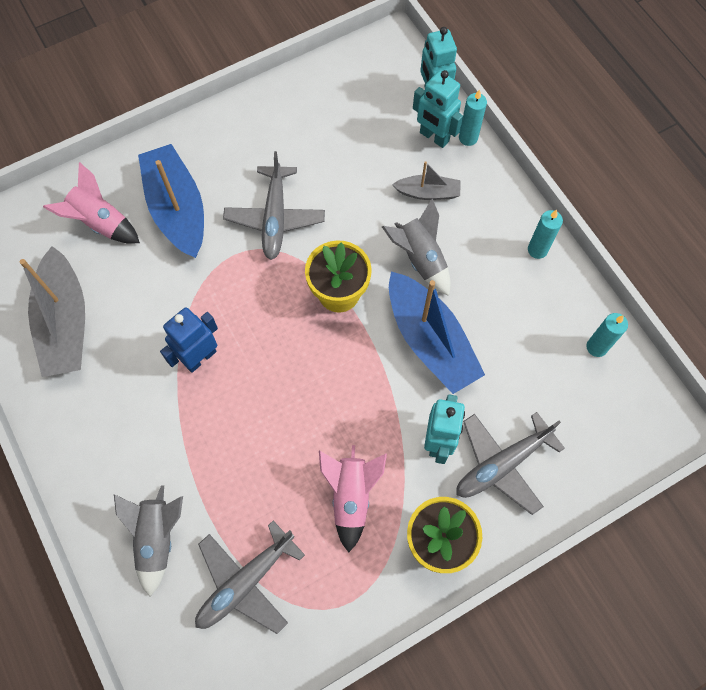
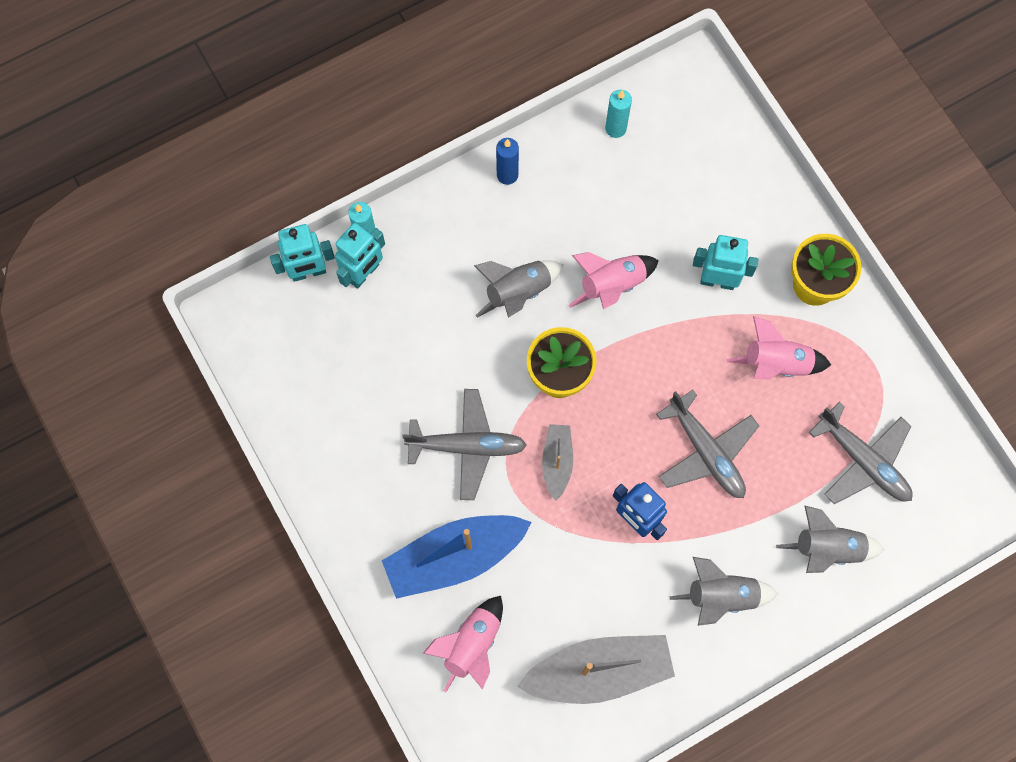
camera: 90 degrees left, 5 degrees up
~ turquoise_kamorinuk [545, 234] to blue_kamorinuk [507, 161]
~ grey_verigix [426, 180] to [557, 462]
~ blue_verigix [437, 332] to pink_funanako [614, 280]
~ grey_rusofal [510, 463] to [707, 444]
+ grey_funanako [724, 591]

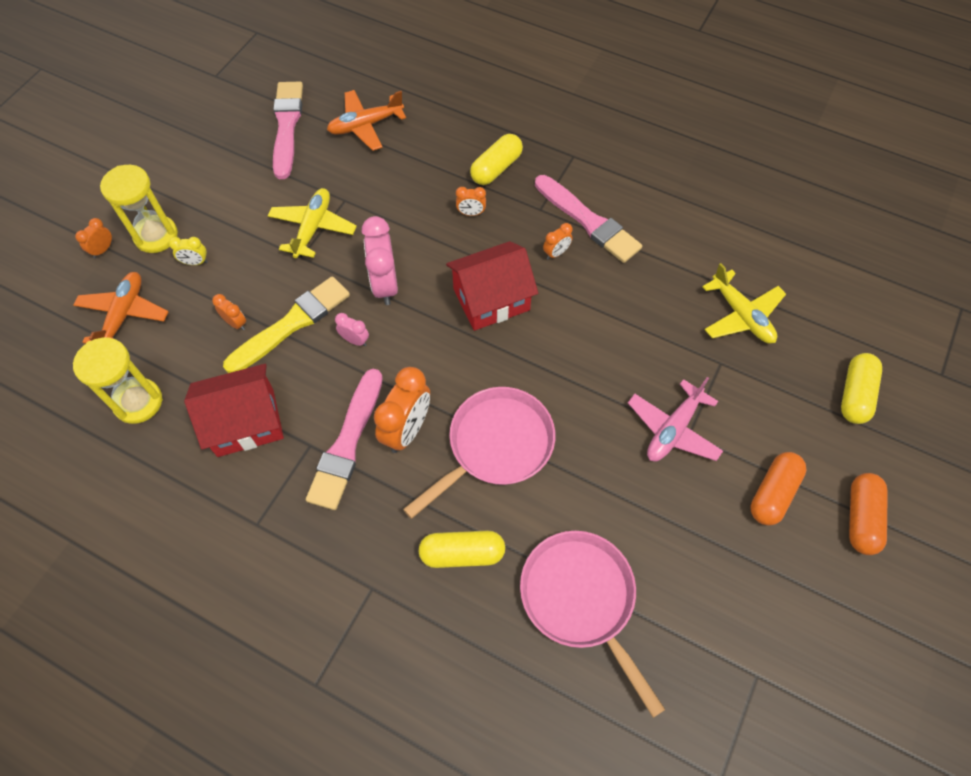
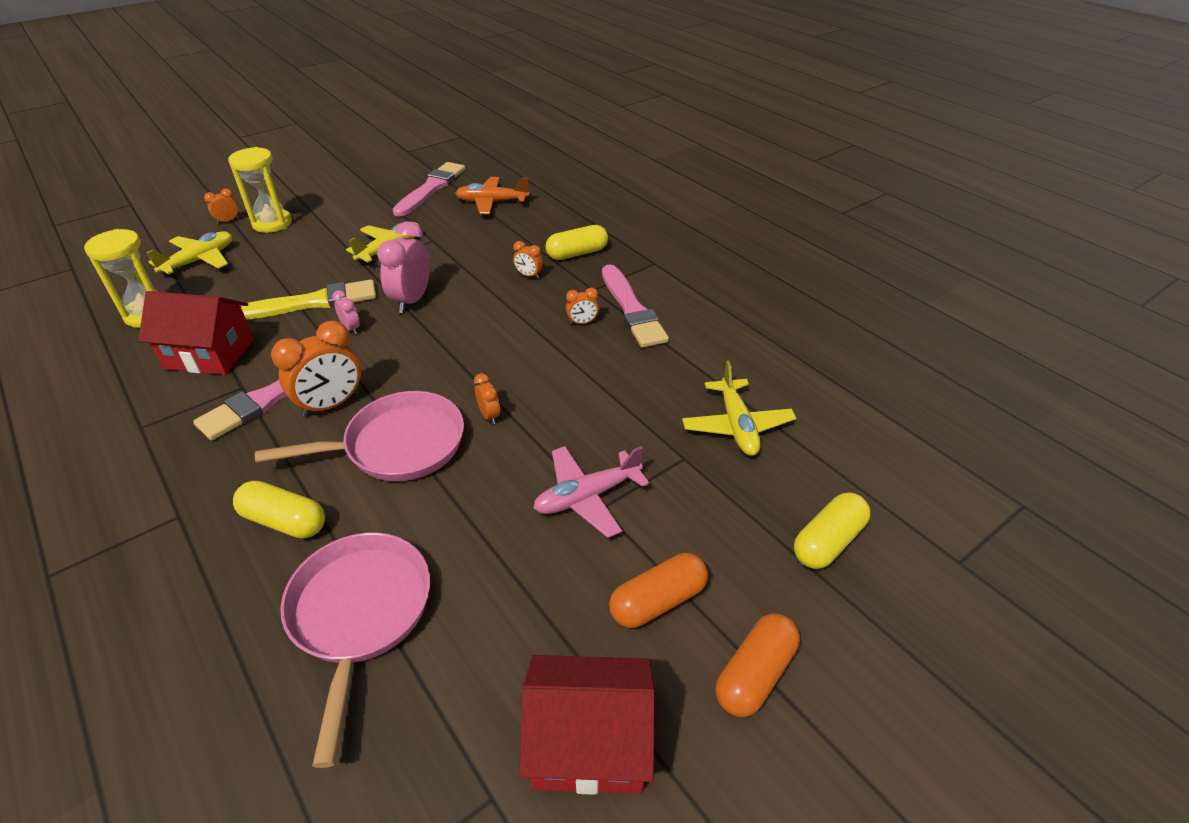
camera: 25 degrees right, 20 degrees down
~ orange_rusofal [121, 308] to yellow_rusofal [189, 254]
~ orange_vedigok [229, 312] to [487, 398]
~ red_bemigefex [492, 286] to [587, 725]
- yellow_vedigok [188, 251]

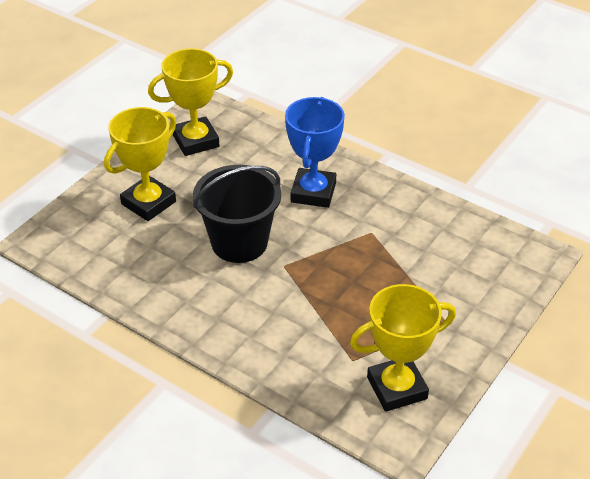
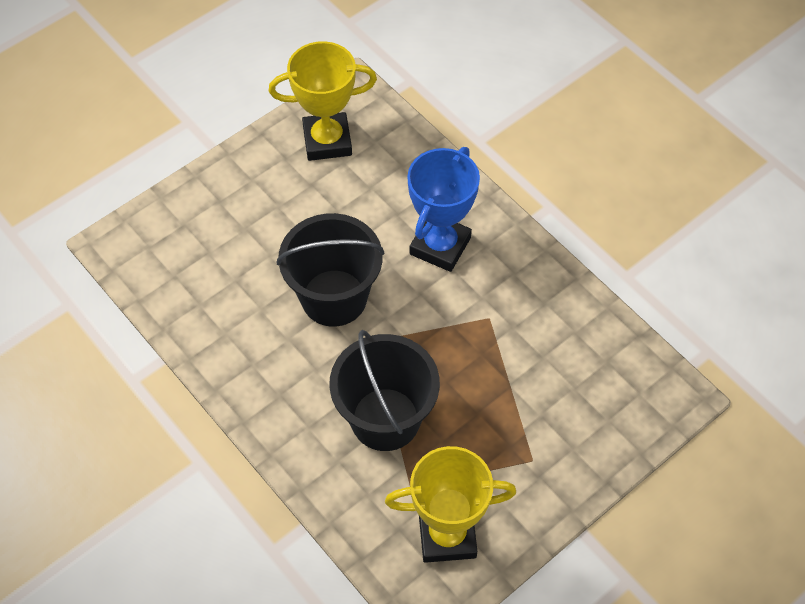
camera: 15 degrees right, 15 degrees up
+ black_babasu [384, 390]
- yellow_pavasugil [140, 164]

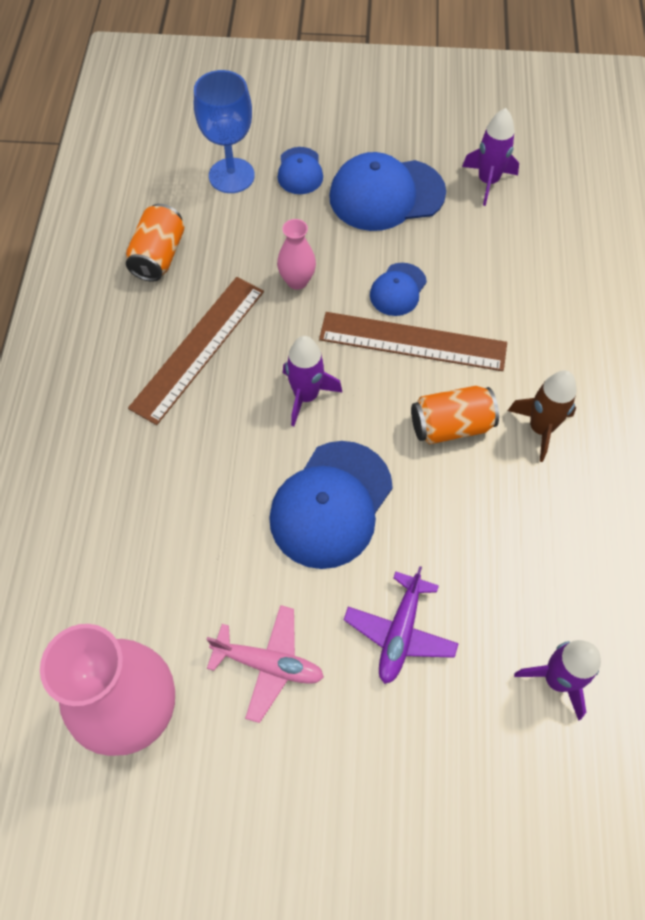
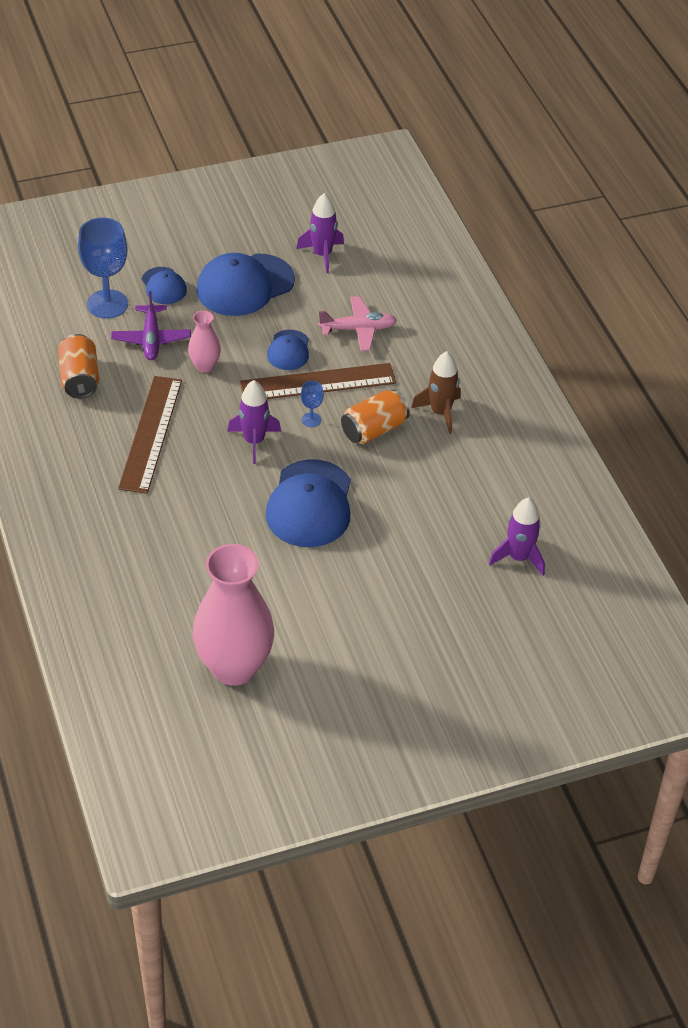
camera: 25 degrees left, 15 degrees down
~ purple_rusofal [401, 625] to [151, 325]
+ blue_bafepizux [312, 404]
~ pink_rusofal [265, 664] to [357, 323]

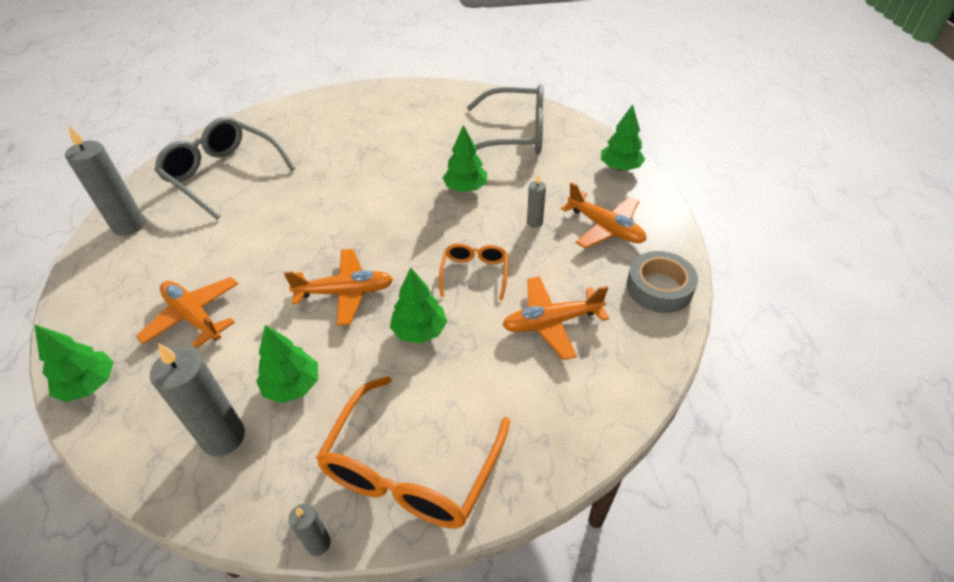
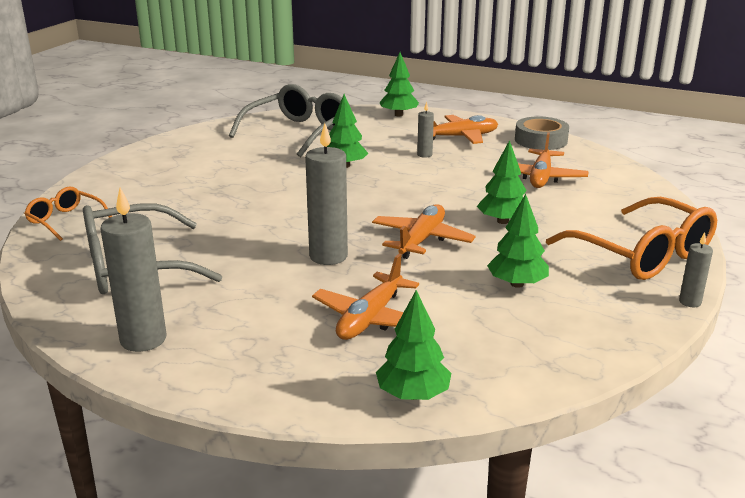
camera: 60 degrees left, 20 degrees down
~ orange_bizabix [473, 271] to [68, 214]
~ grey_kamorinuk [197, 399] to [326, 194]
~ orange_rusofal [187, 312] = [365, 297] 45 degrees counterclockwise

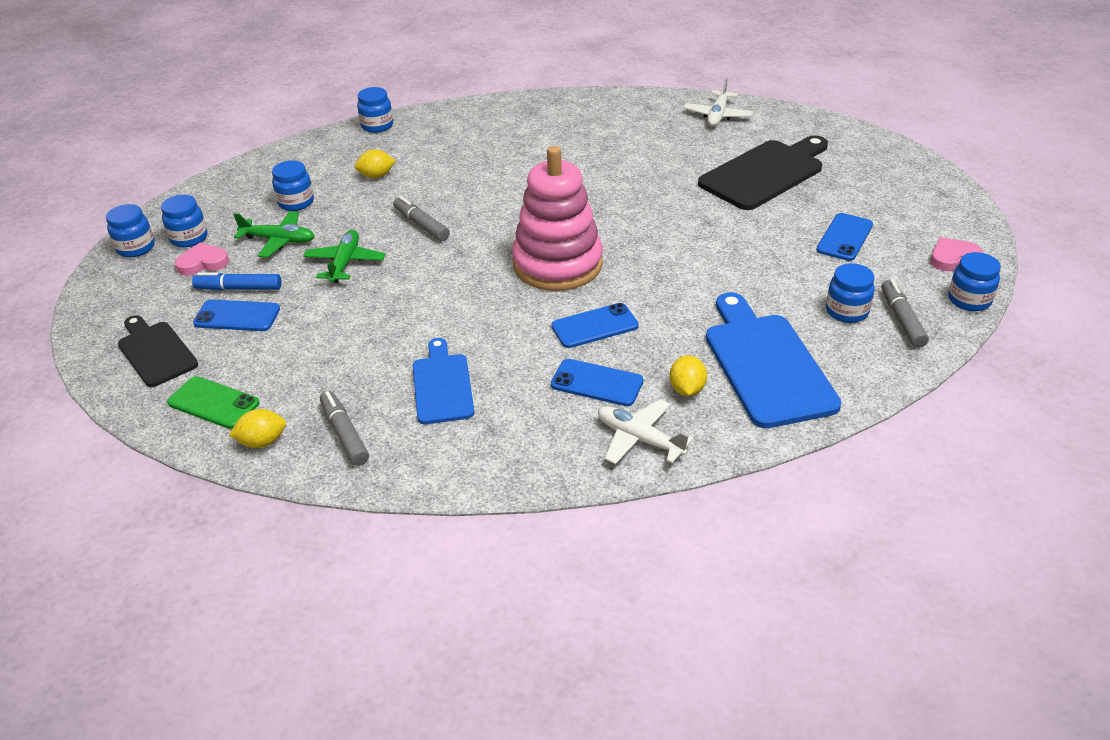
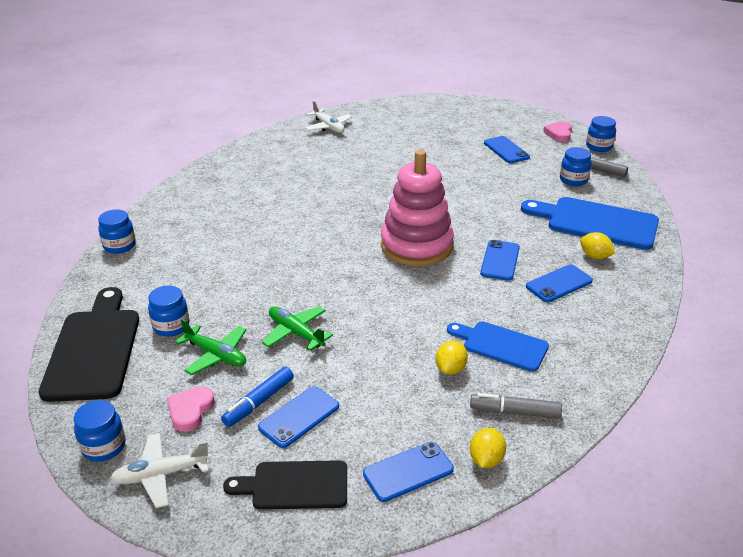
camera: 55 degrees left, 5 degrees down
~ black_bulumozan [763, 172] to [89, 344]
~ white_rusofal [646, 432] to [160, 470]
~ green_rusofal [274, 234] = [210, 347] 75 degrees clockwise
~ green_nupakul [213, 402] to blue_nupakul [408, 472]
~ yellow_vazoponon [375, 163] to [452, 358]
- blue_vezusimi [184, 221]
- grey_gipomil [421, 218]

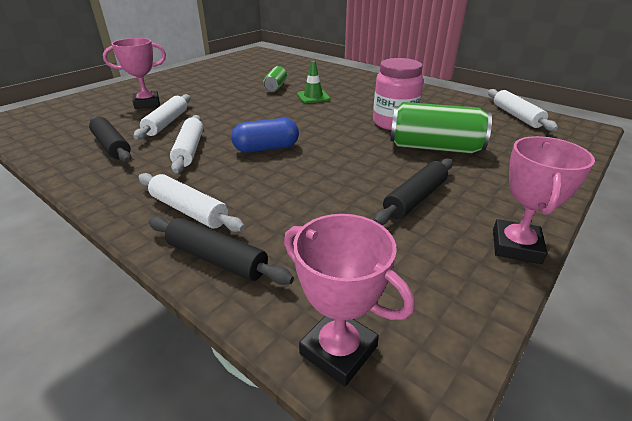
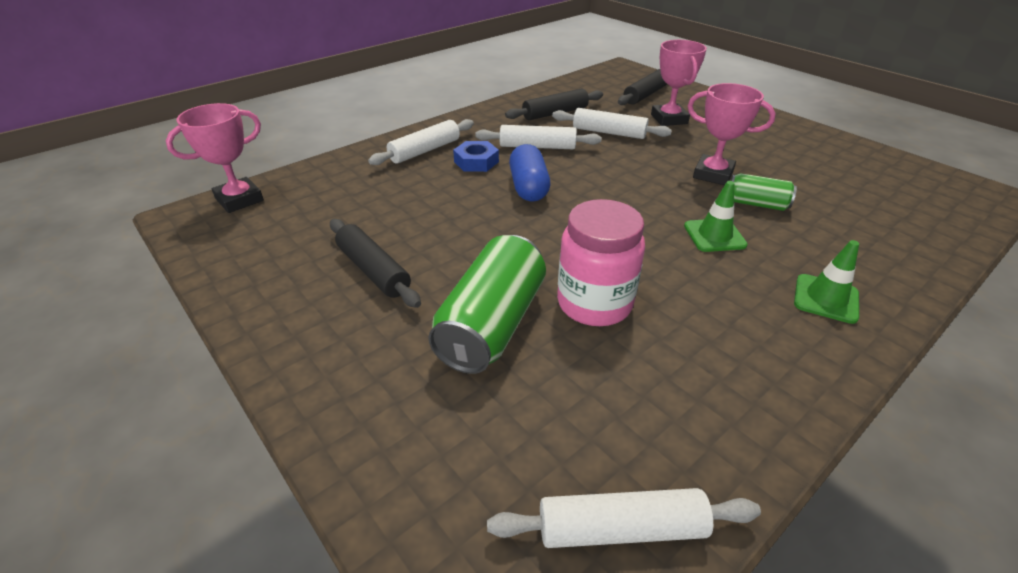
camera: 100 degrees right, 5 degrees up
+ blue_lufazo [476, 156]
~ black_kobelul [221, 250] to [642, 87]
~ pink_pavasugil [544, 200] to [732, 134]
+ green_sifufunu [826, 282]

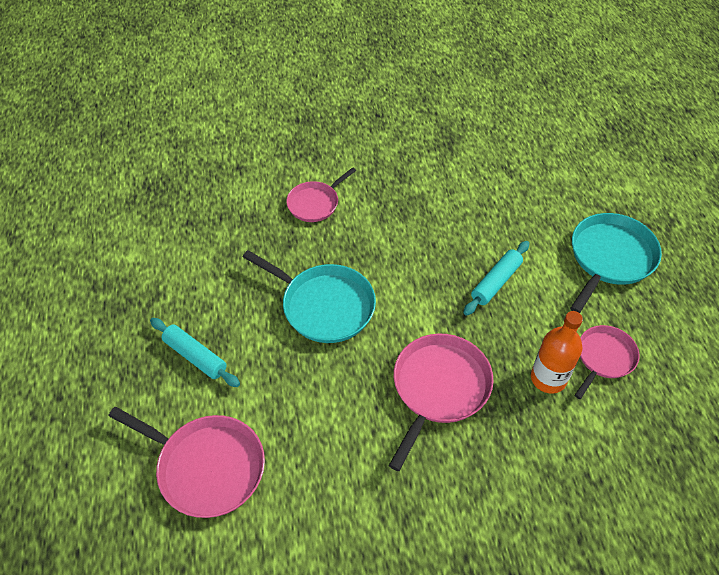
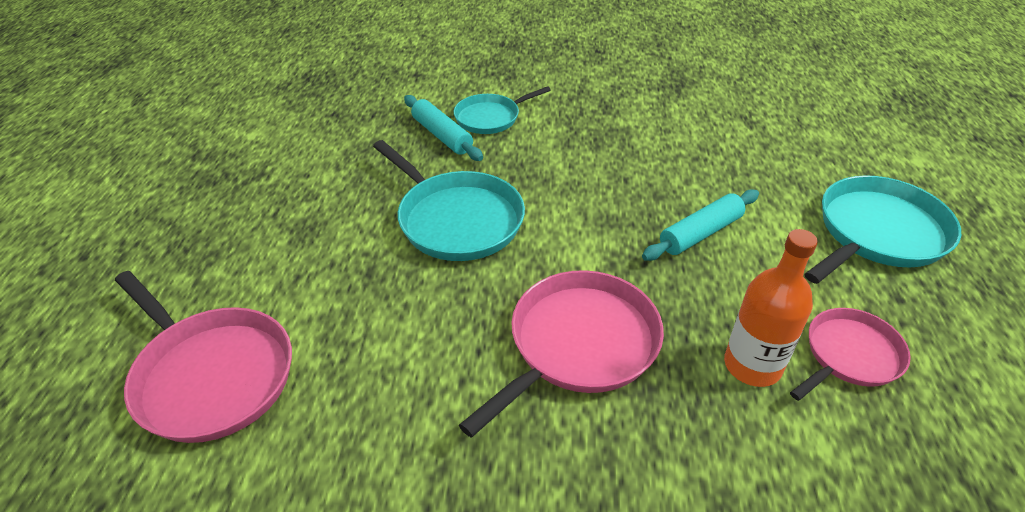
camera: 15 degrees right, 10 degrees down
~ turquoise_kobelul [195, 352] to [443, 128]
~ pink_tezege [321, 194] to turquoise_tezege [502, 110]

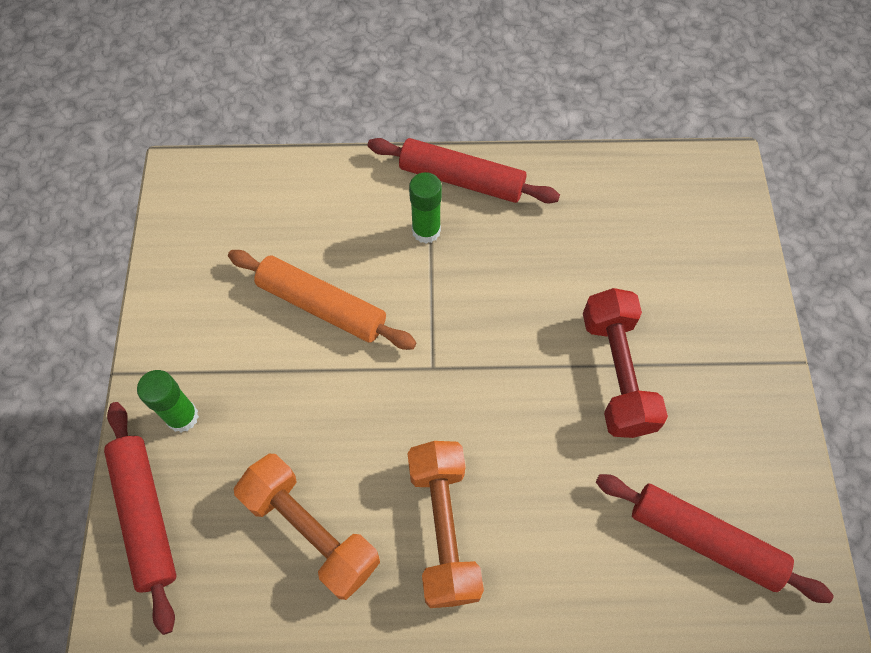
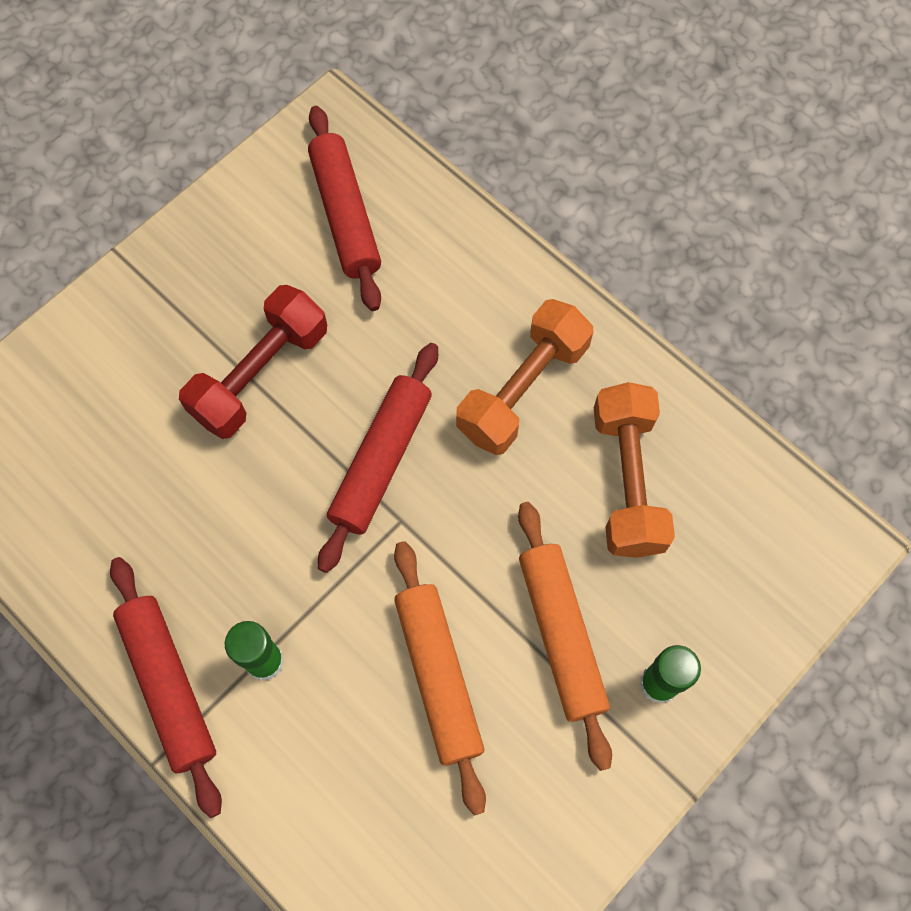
camera: 135 degrees left, 5 degrees up
~ red_kobelul [140, 518] to [378, 458]
+ orange_kobelul [565, 636]

